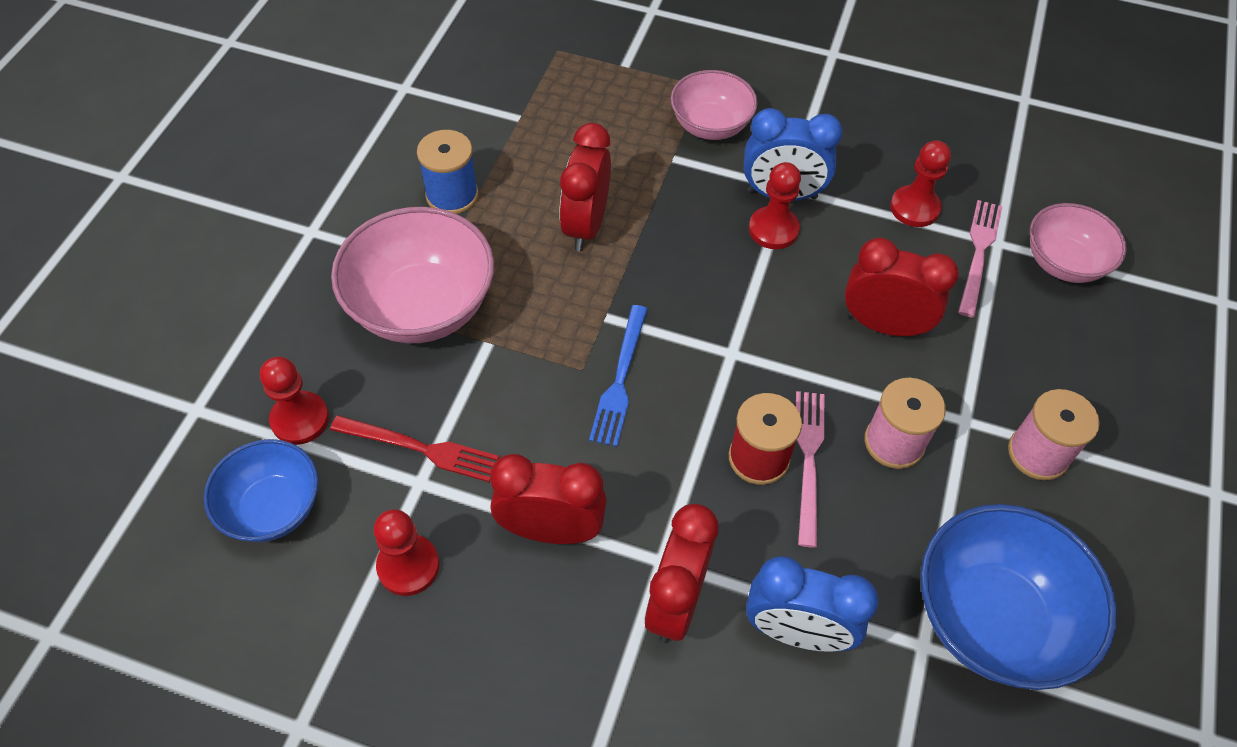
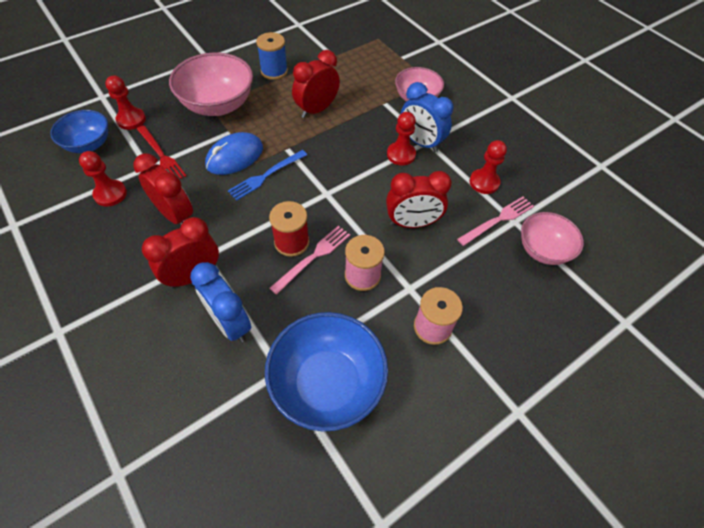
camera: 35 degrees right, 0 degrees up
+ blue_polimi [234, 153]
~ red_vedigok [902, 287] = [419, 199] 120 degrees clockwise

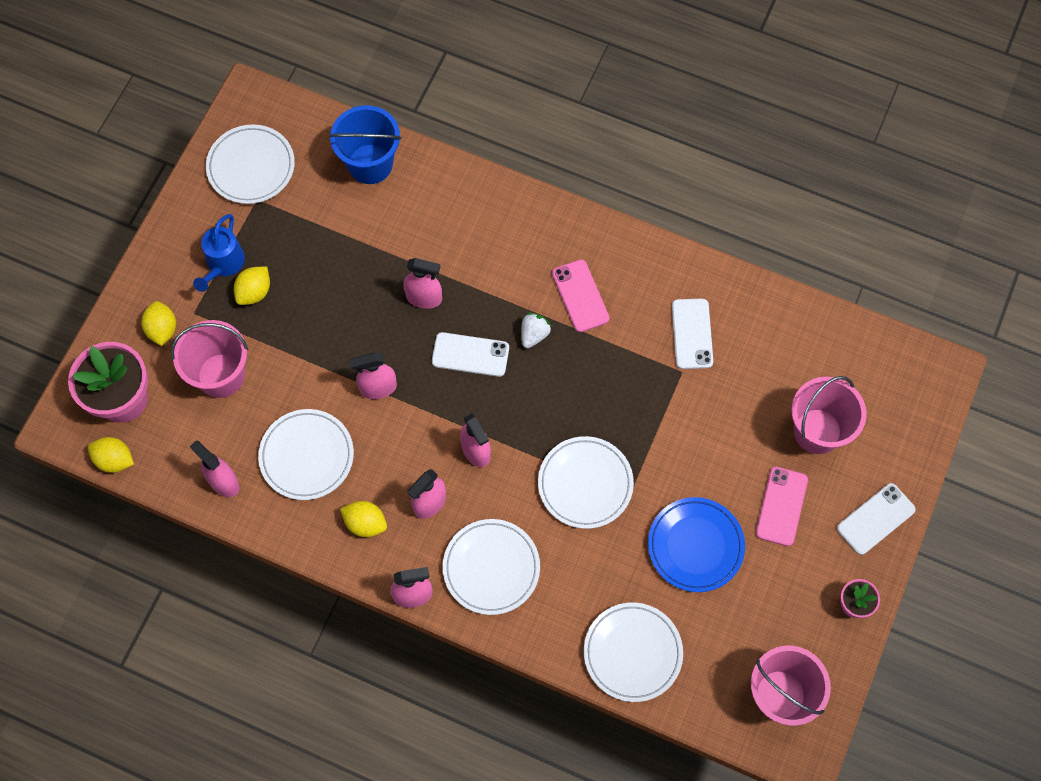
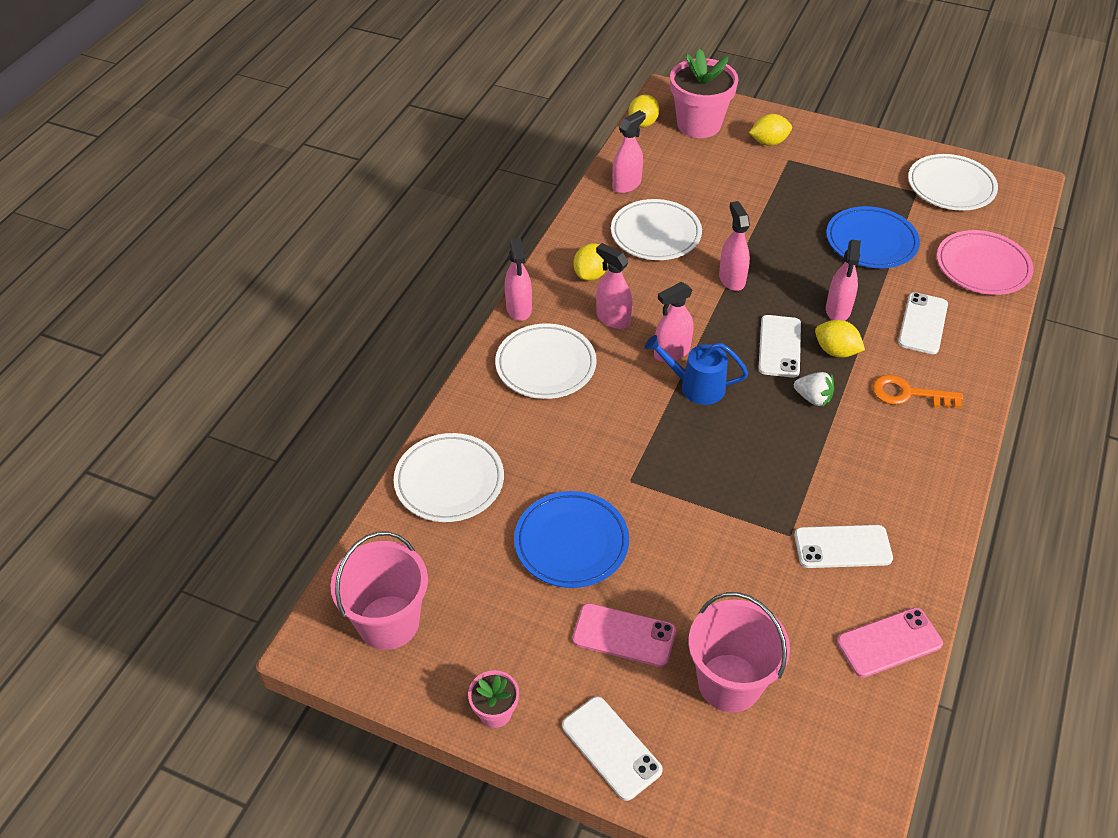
camera: 90 degrees right, 20 degrees down
~ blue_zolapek [219, 253] to [696, 370]
~ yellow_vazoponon [252, 285] to [840, 339]
+ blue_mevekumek [873, 237]
~ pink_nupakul [580, 295] to [890, 643]
+ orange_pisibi [917, 391]
+ white_nupakul [923, 323]
~ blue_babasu [365, 144] to pink_mevekumek [985, 262]
- pink_babasu [209, 359]
- white_mevekumek [586, 482]

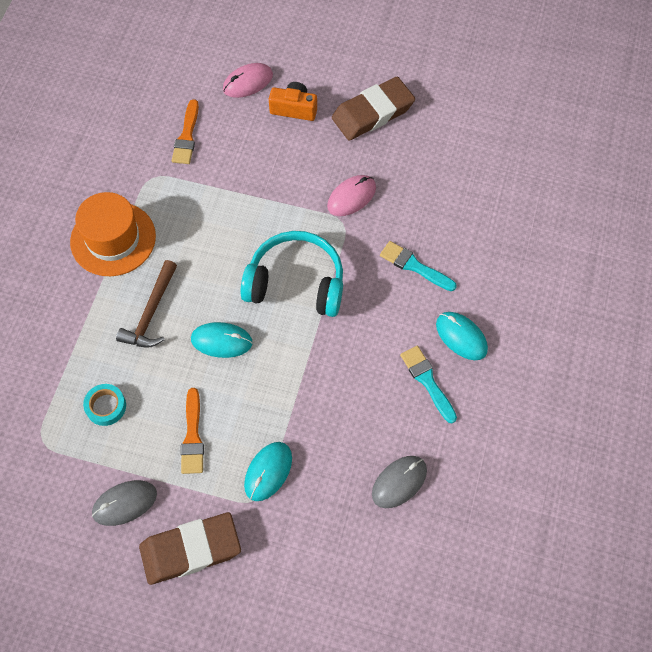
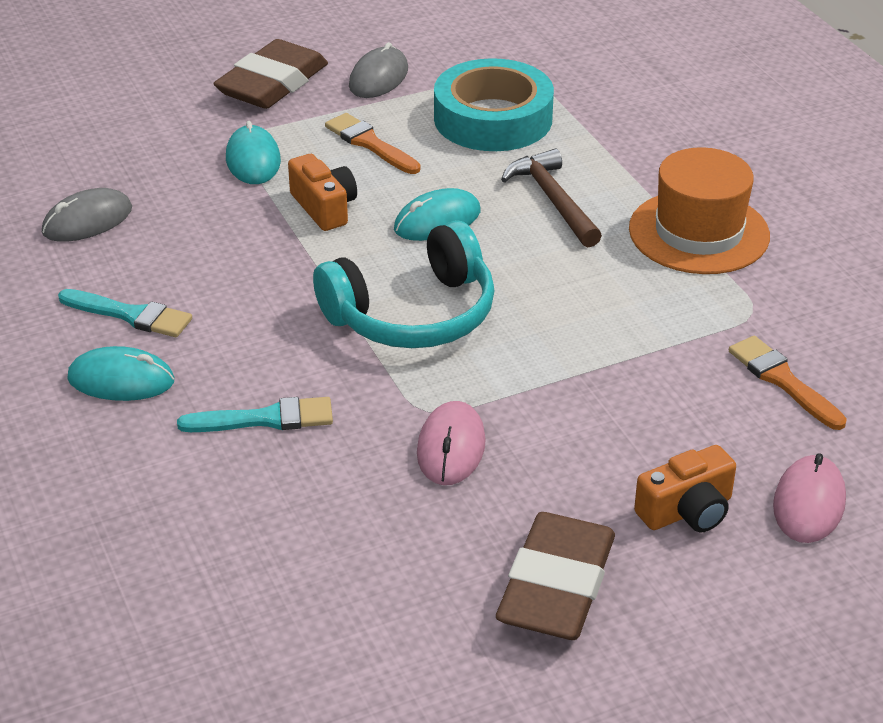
camera: 140 degrees right, 25 degrees down
~ grey_polimi [399, 482] = [87, 215] 45 degrees clockwise
+ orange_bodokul [322, 192]
~ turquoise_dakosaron [104, 405] = [494, 104] x2.13

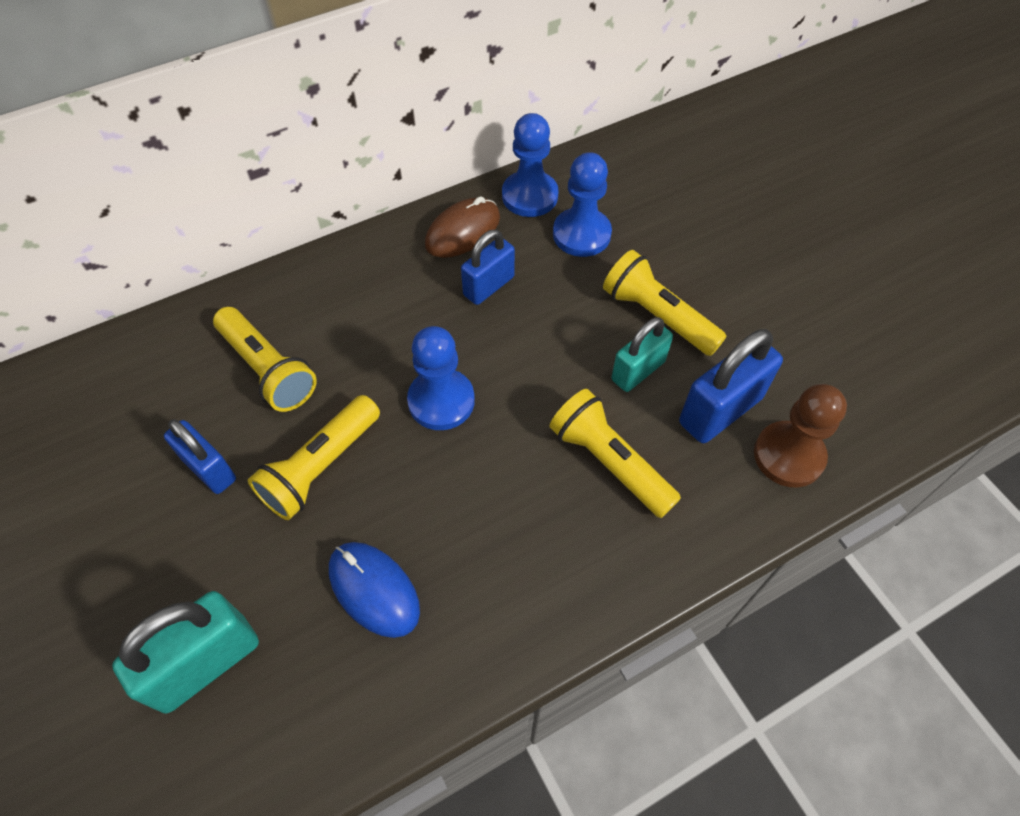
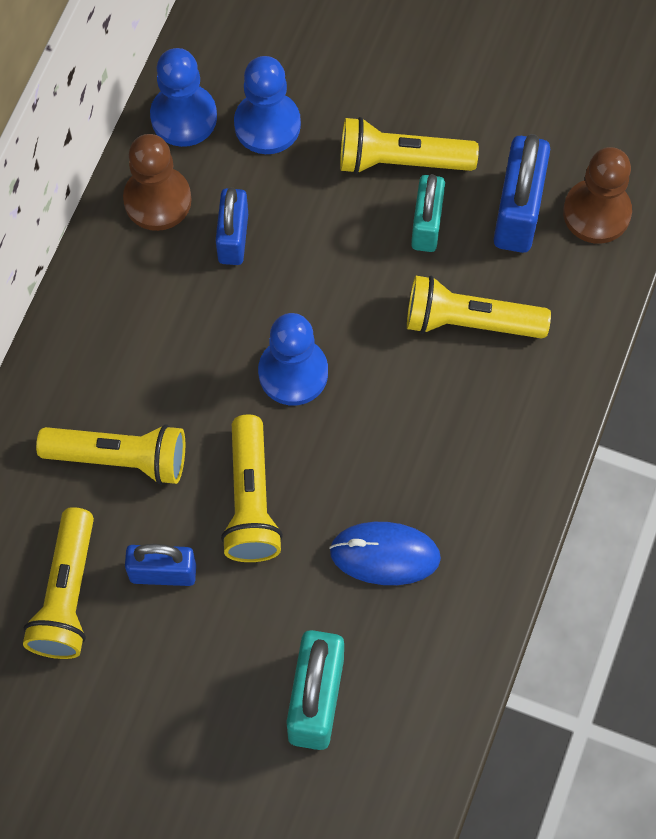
camera: 40 degrees left, 10 degrees up
+ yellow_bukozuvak [58, 583]
~ brown_polimi [462, 227] to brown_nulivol [157, 182]

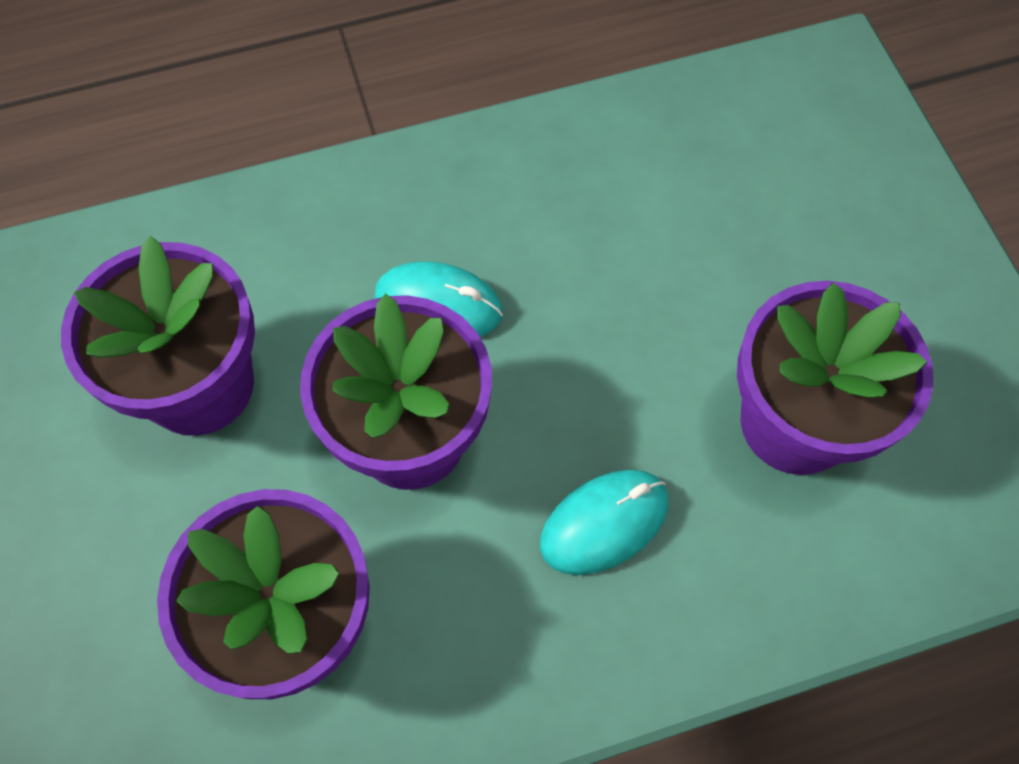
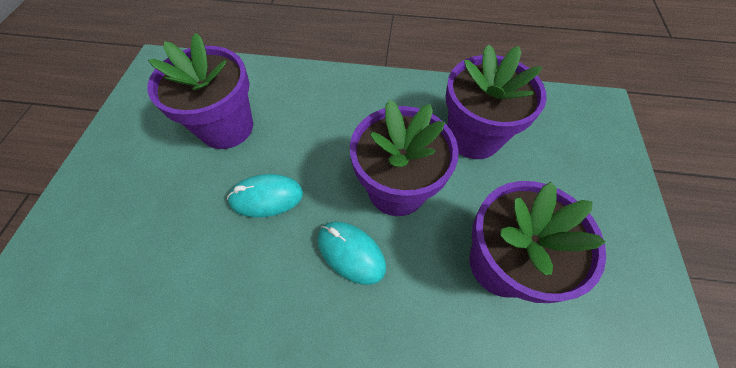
camera: 155 degrees left, 5 degrees down
~ turquoise_polimi [604, 522] to [265, 195]

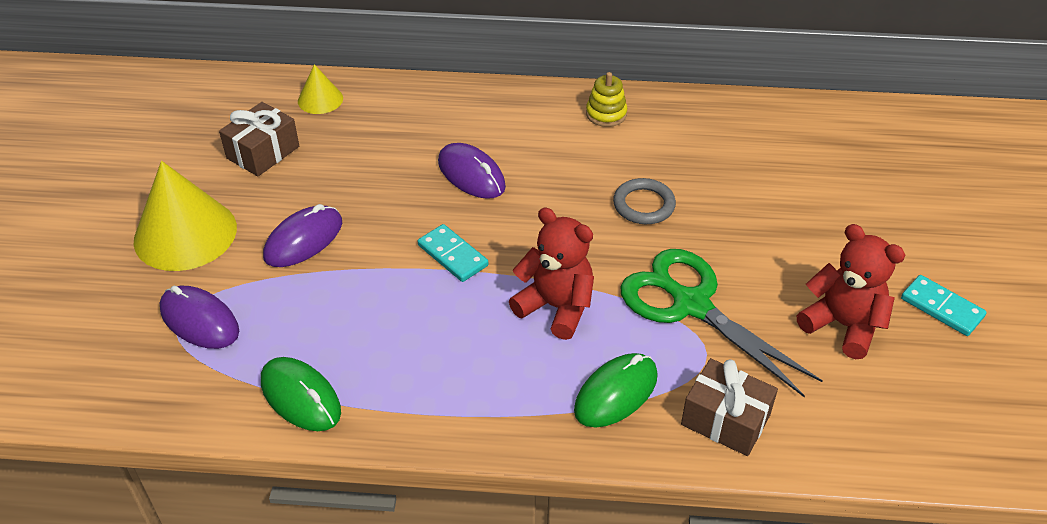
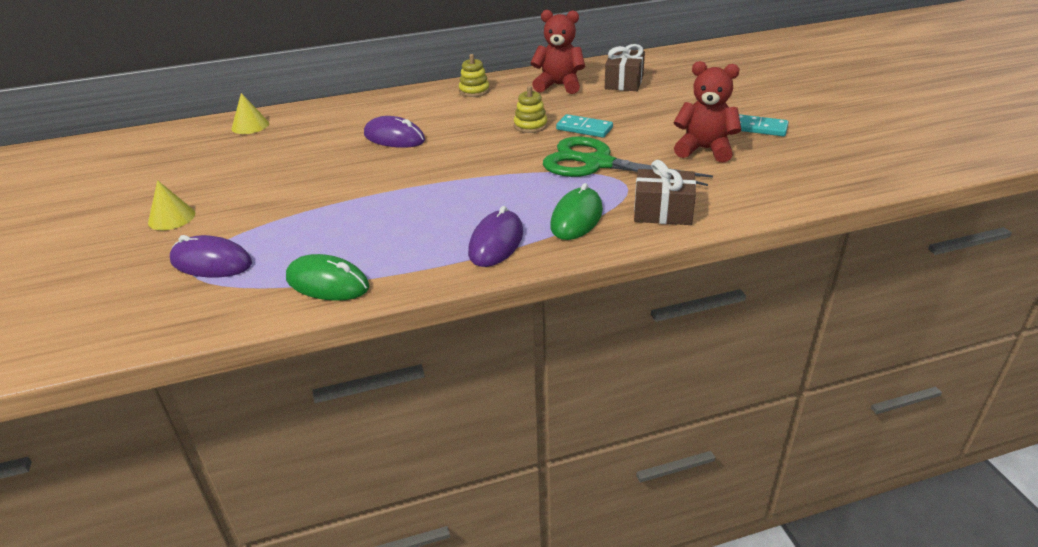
camera: 20 degrees left, 10 degrees down
~ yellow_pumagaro [185, 216] = [171, 205] x0.51
~ purple_polimi [302, 235] to [495, 236]
~ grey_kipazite [644, 201] to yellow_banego [531, 109]
~ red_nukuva [551, 273] to [557, 52]
~ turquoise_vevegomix [453, 253] to [584, 126]
~ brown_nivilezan [259, 139] to [625, 67]

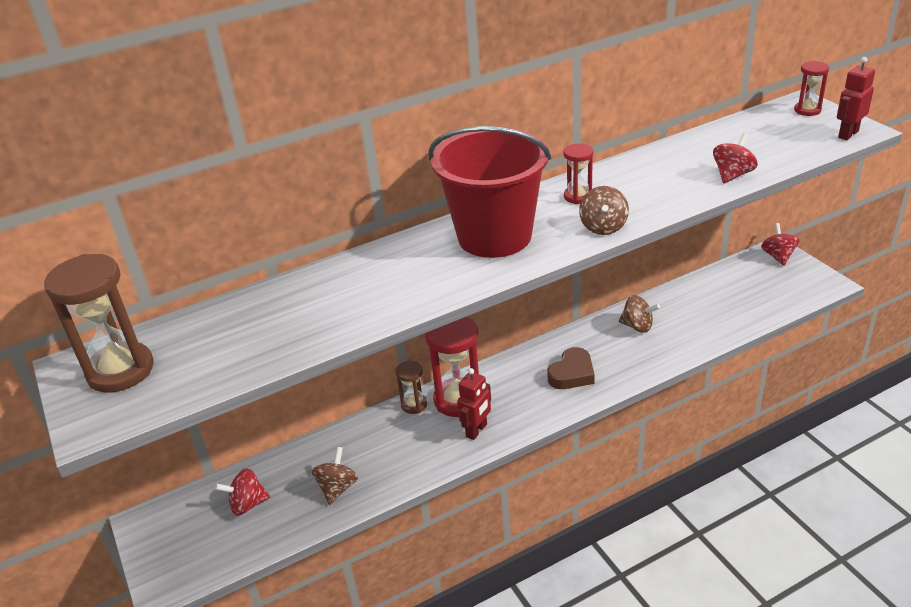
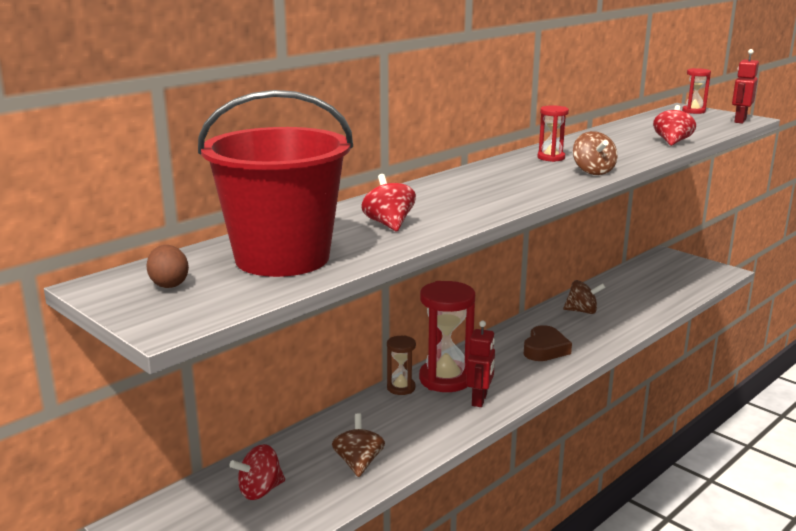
camera: 20 degrees left, 15 degrees down
~ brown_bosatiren [99, 323] to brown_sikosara [167, 266]
~ red_babasu [490, 192] to [275, 183]
~ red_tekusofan [780, 244] to [388, 202]

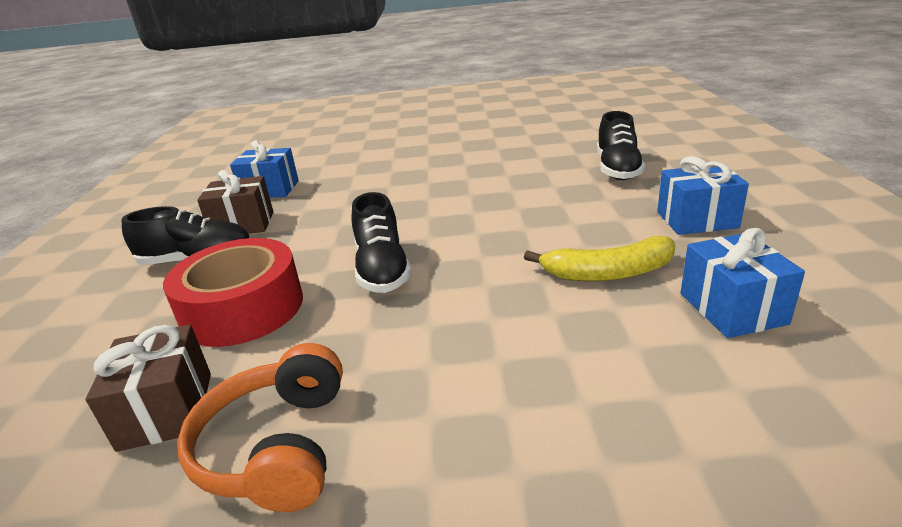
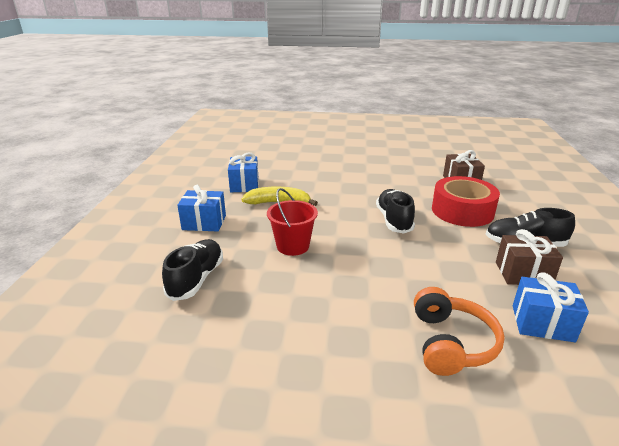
camera: 175 degrees left, 0 degrees up
+ red_babasu [292, 222]
~ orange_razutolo [260, 427] to [459, 331]

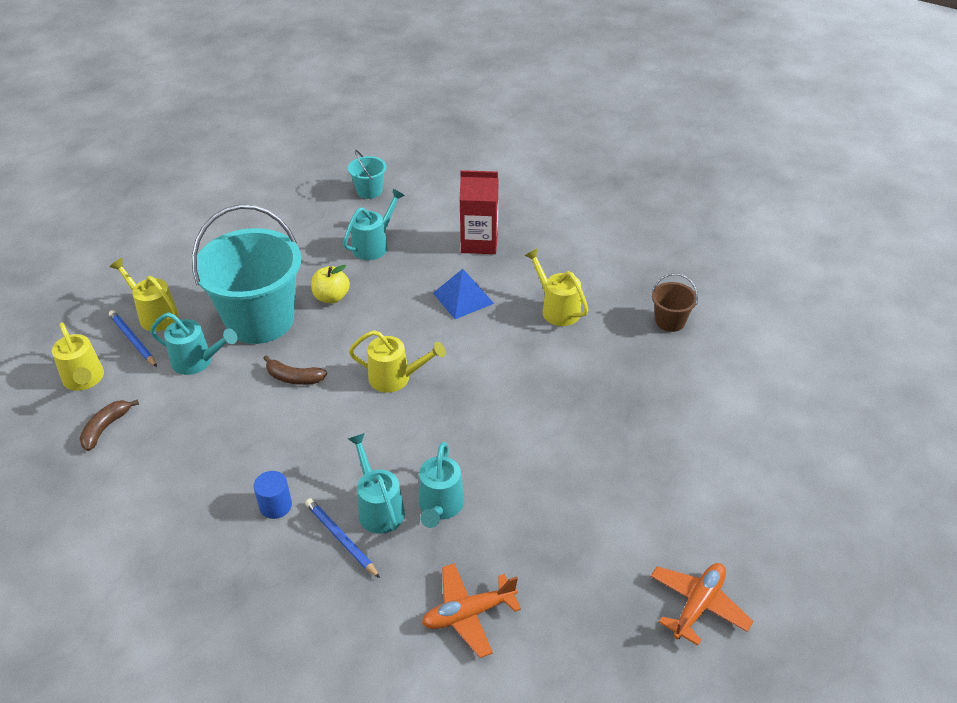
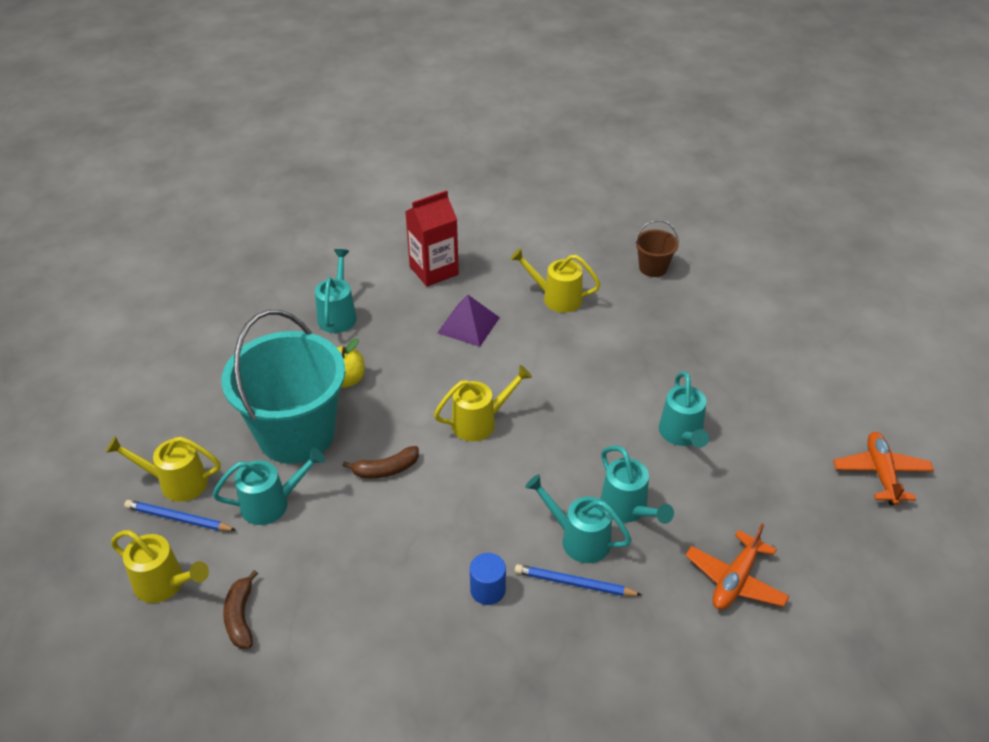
camera: 35 degrees left, 0 degrees up
~ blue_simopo [463, 294] to purple_simopo [468, 321]
+ turquoise_zolapek [684, 410]
- turquoise_babasu [367, 174]

